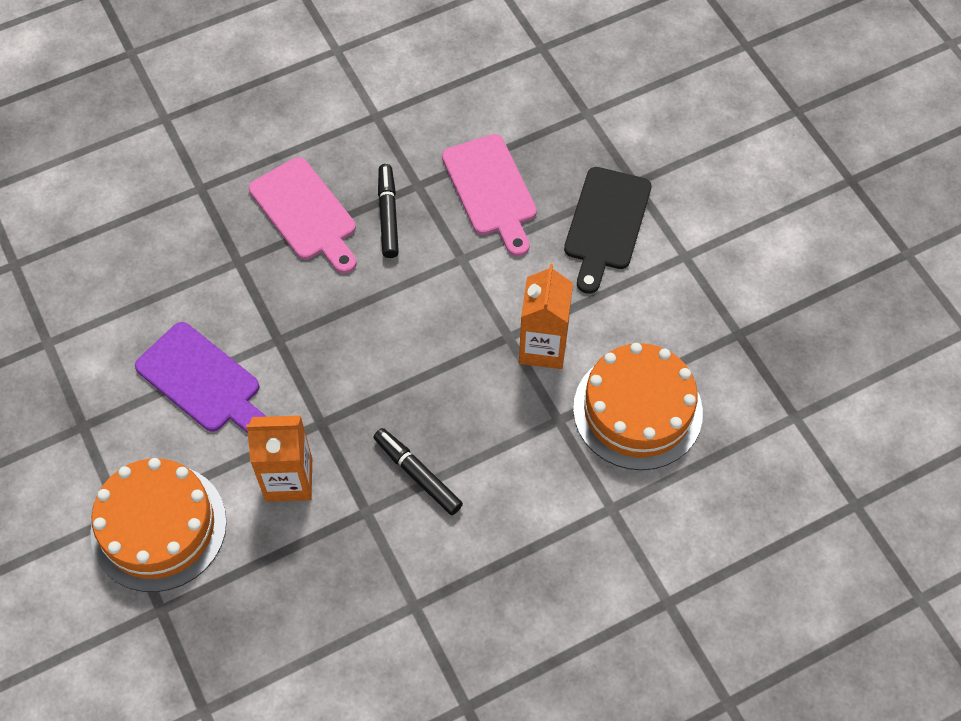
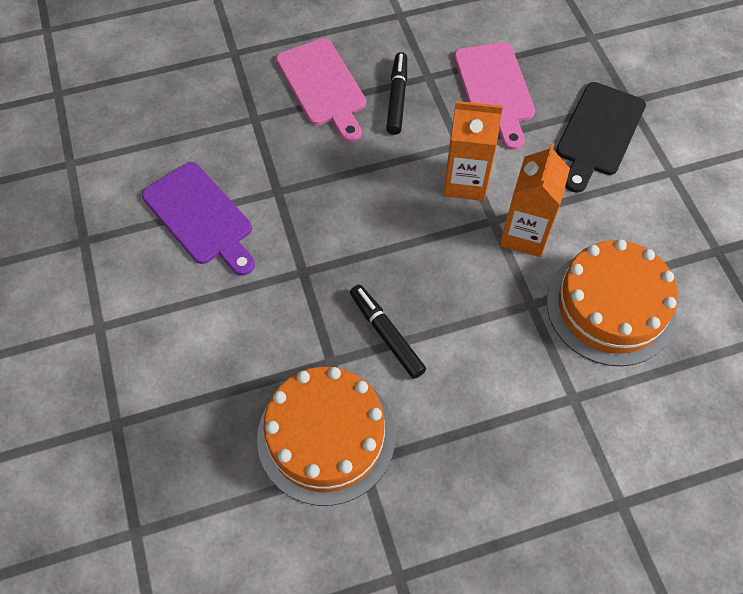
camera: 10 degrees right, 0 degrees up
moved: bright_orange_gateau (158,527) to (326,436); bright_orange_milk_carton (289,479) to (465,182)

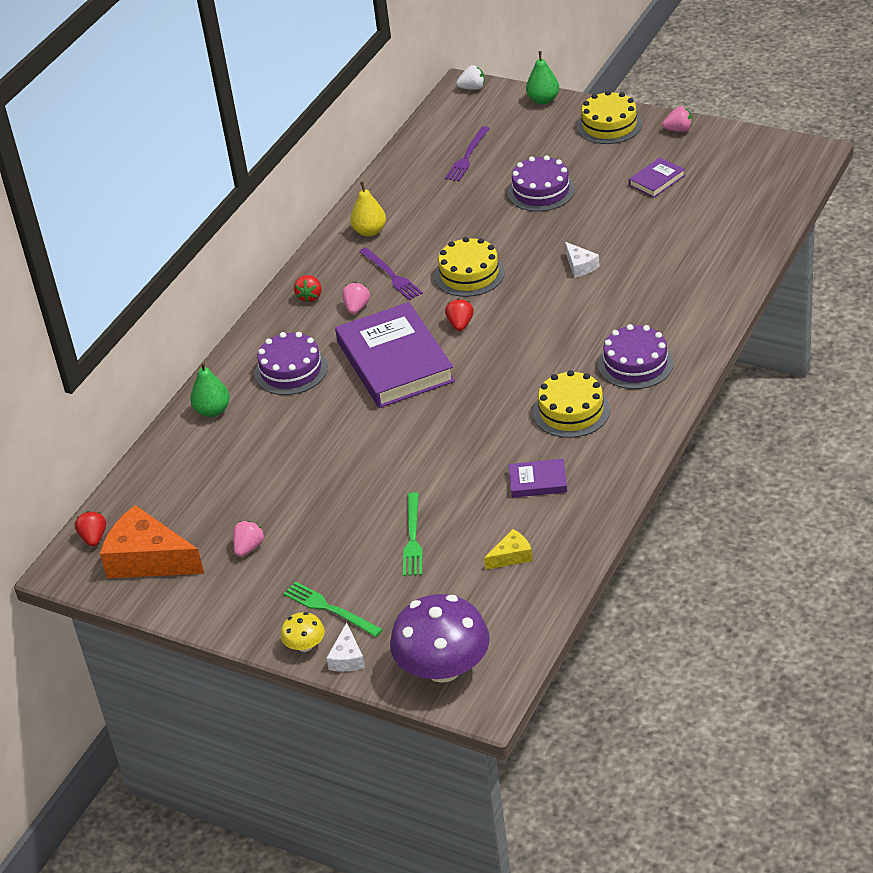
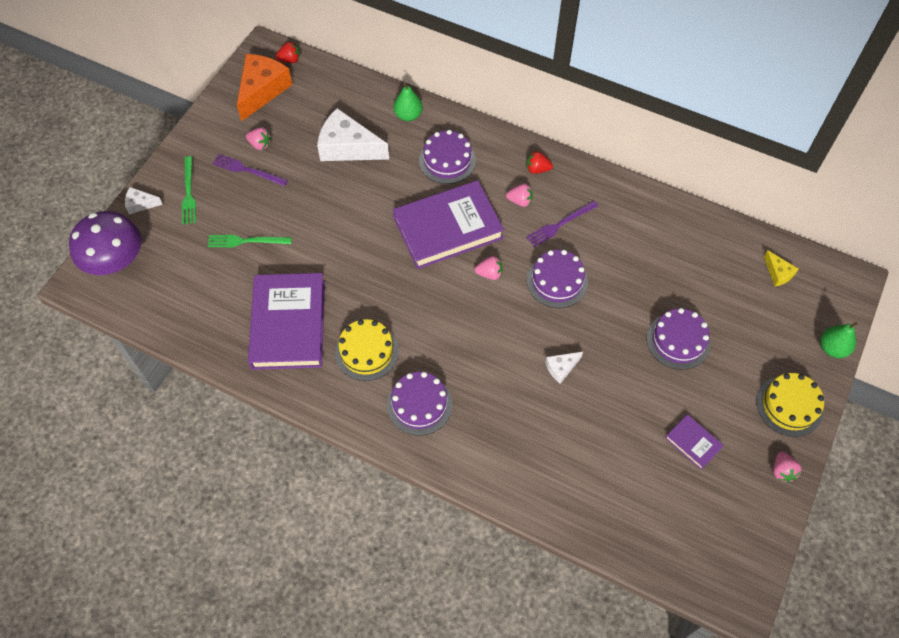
camera: 85 degrees right, 20 degrees up
removed: yellow_fungus (305,645); yellow_pear (370,231); white_toy_strawberry (472,88)
added: white_cheese (347,147)
moved: royal_purple_table_fork (467,156) to (247,170); yellow_cheese (511,556) to (778,273)
recoloured: yellow_gateau (469,274) to royal_purple_gateau (557,281); crimson_toy_strawberry (460,324) to rose-pink_toy_strawberry (489,274)
turned: green_table_fork (329,609) = (189,193) 135 degrees clockwise
resized: royal_purple_hardback (538,481) = (289,324) x2.25

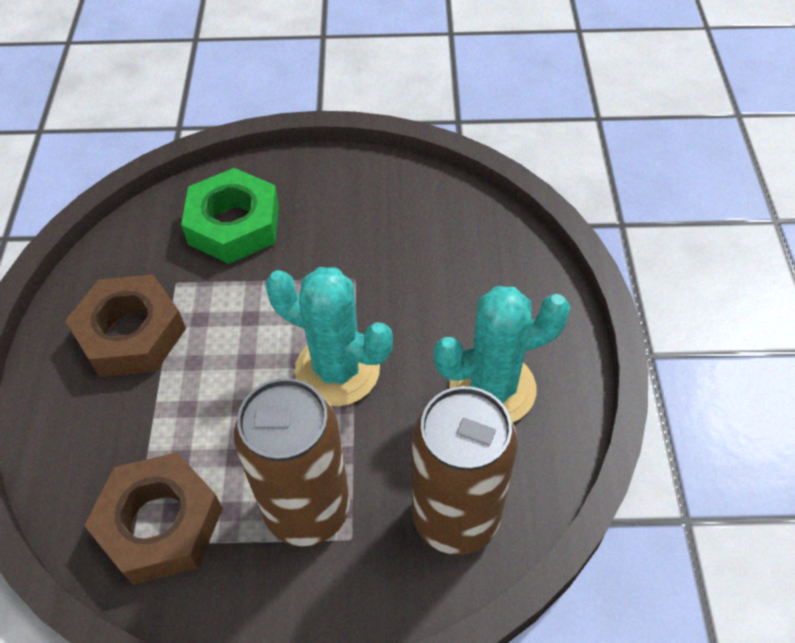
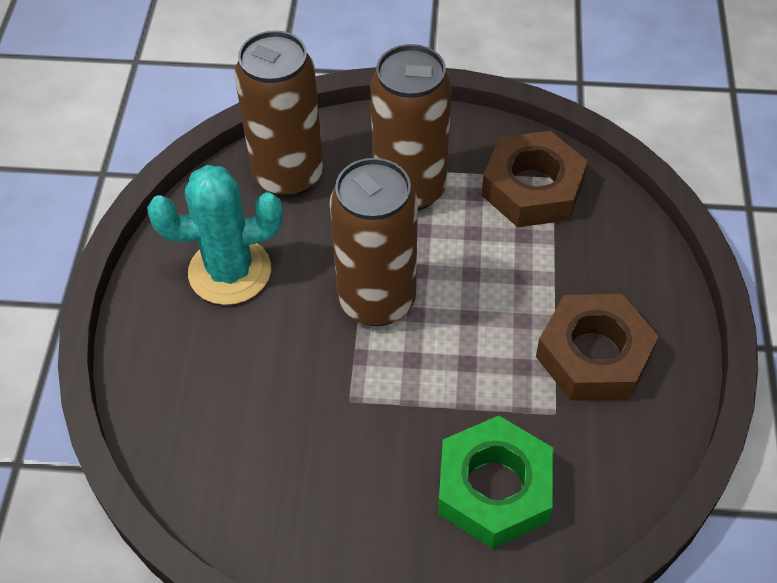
camera: 175 degrees left, 0 degrees up
replaced: aqua_cactus (337,370) to russet_tin (377,300)

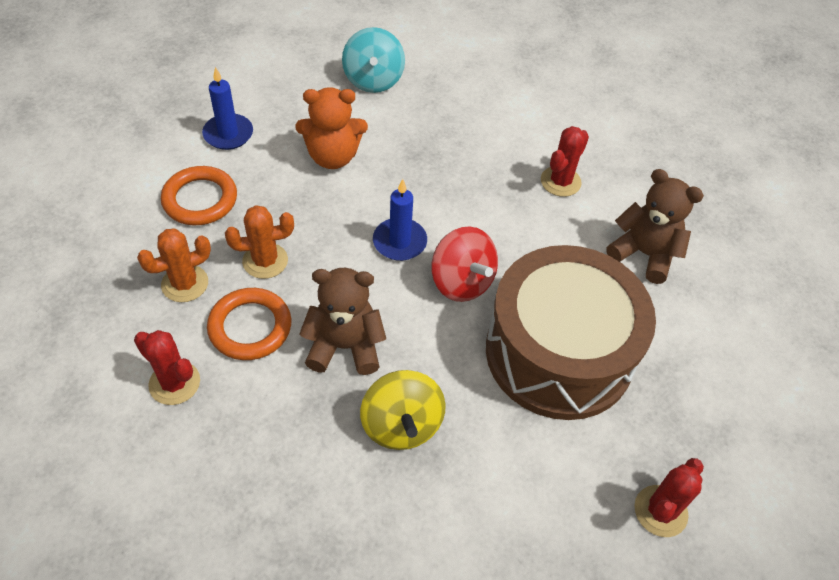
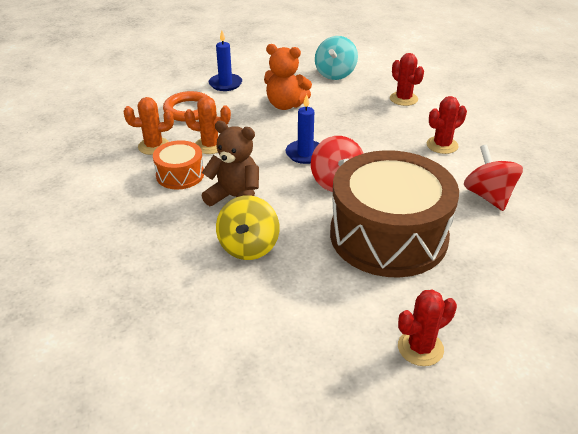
camera: 25 degrees right, 15 degrees down
moved: crimson_cactus (174,383) to (403,99)
replaced: bright_orange_ring (250,327) to bright_orange_snare_drum (180,175); russet_stuffed_bear (644,254) to crimson_whirligig (488,196)

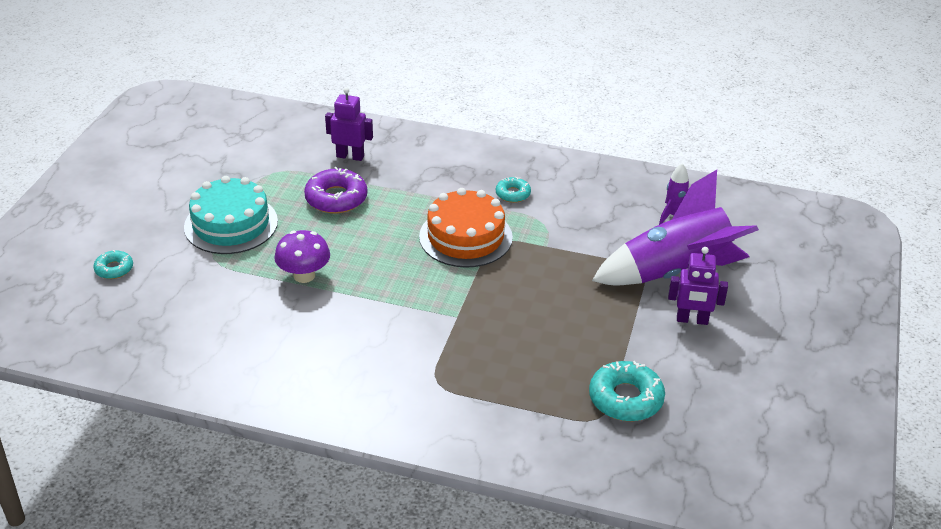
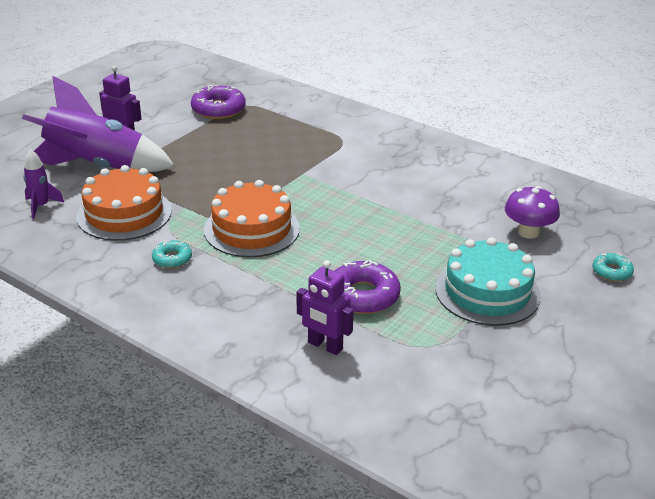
camera: 160 degrees left, 5 degrees down
added: bright_orange_gateau (124,213)
moved: royal_purple_fungus (304,275) to (528,232)
recoloured: aqua_glazed_donut (625,399) to royal_purple_glazed_donut (218,109)

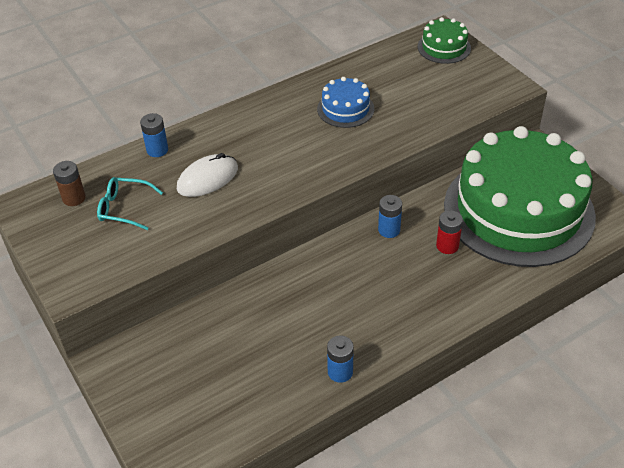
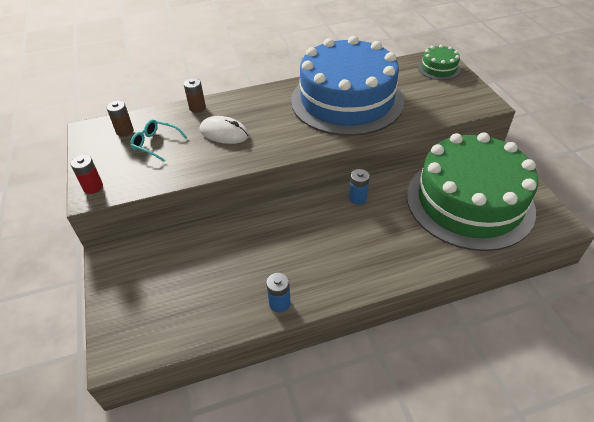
camera: 15 degrees right, 0 degrees up
moved: crimson_power_cell (447,246) to (93,187)
recoloured: cobalt_power_cell (157,150) to russet_power_cell (197,108)
turned: white_computer_mouse (207,178) = (224,133) 45 degrees clockwise
resized: cobalt_gateau (345,109) = (347,100) x2.50

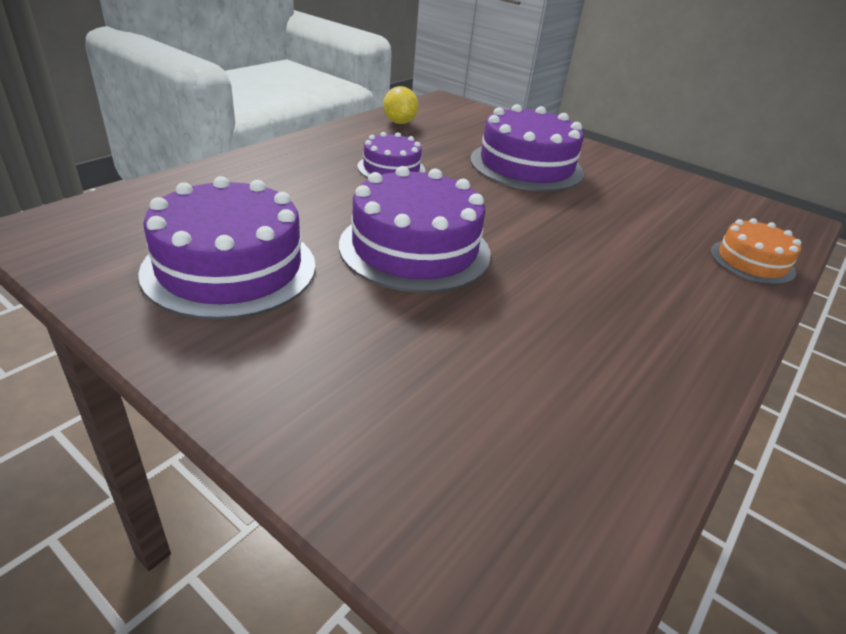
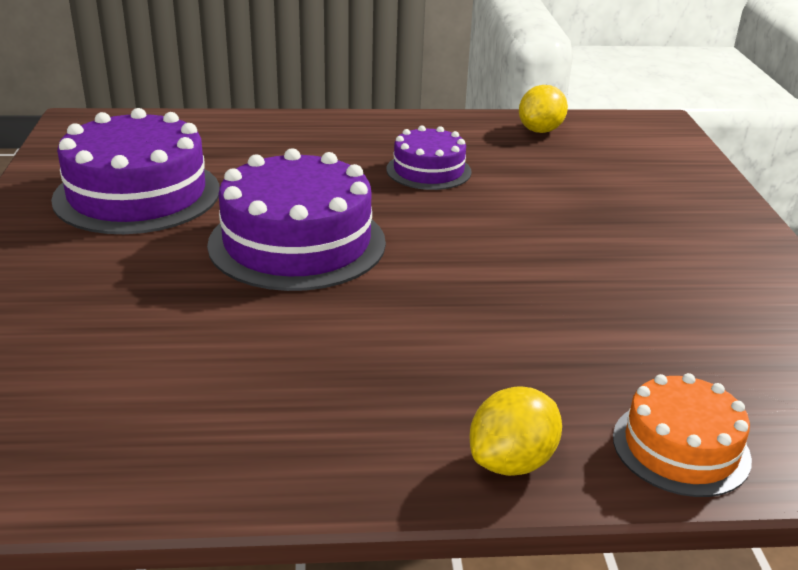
camera: 50 degrees right, 5 degrees down
removed: royal_purple_gateau (526,166)
added: yellow_toy_lemon (512,462)

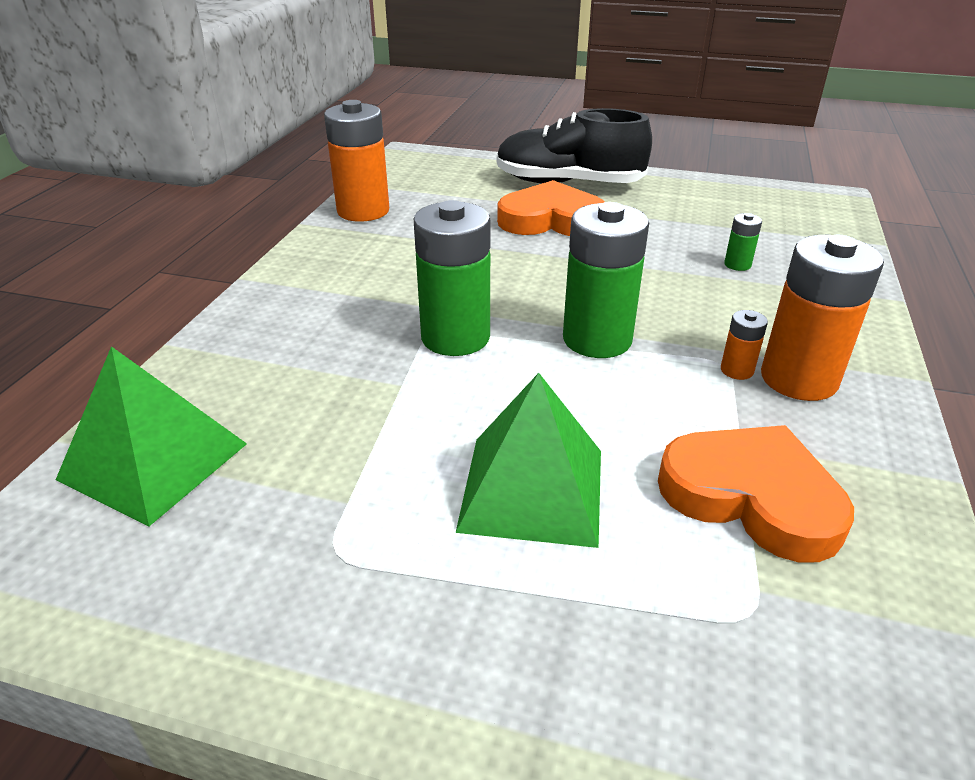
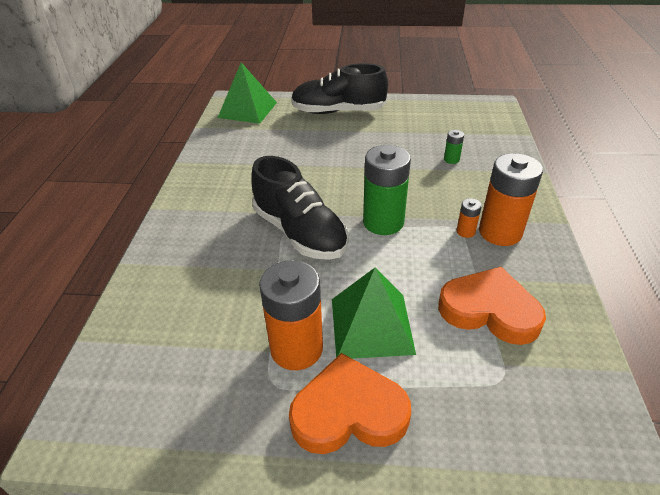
camera: 10 degrees left, 5 degrees up
moved: green_pyramid_shape (154,461) to (247,110); bright_orange_power_cell (363,211) to (296,349); bright_orange_love_heart (551,219) to (348,411)
replaced: green_power_cell (455,337) to ebony_shoe (300,233)

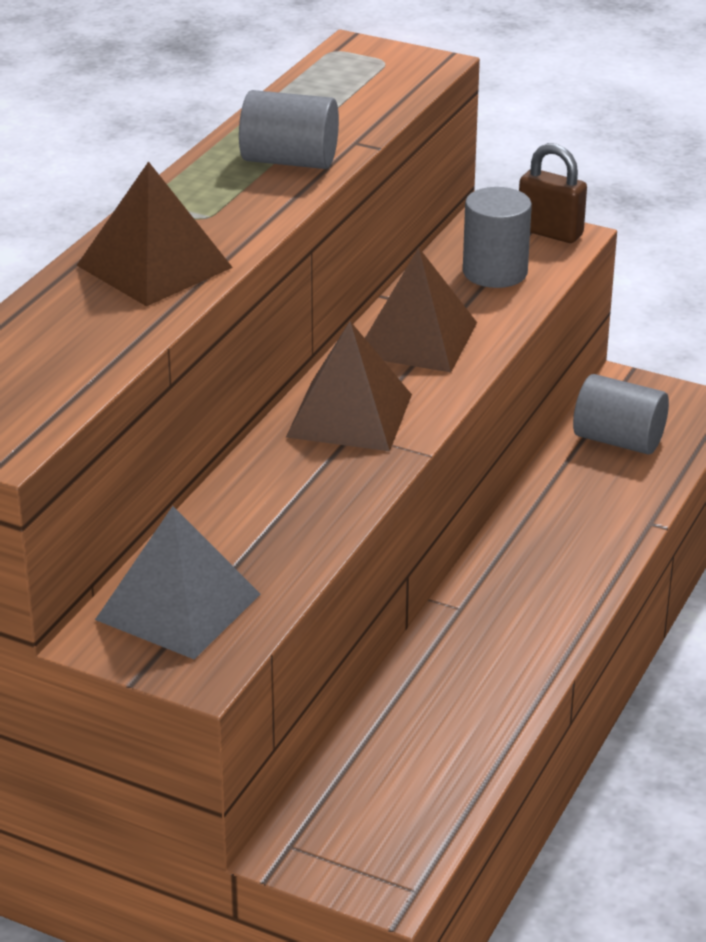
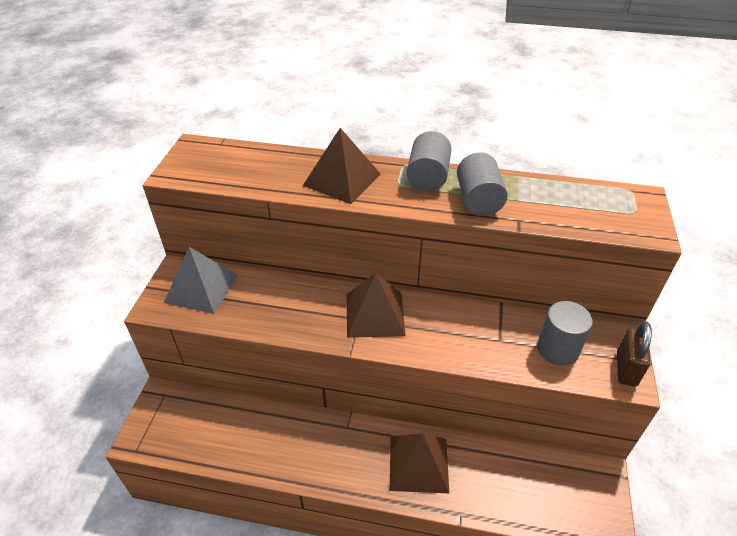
camera: 75 degrees right, 10 degrees up
moved: russet_pyramid_shape (416,338) to (418,463); grey_cylinder_shape (618,440) to (428,177)

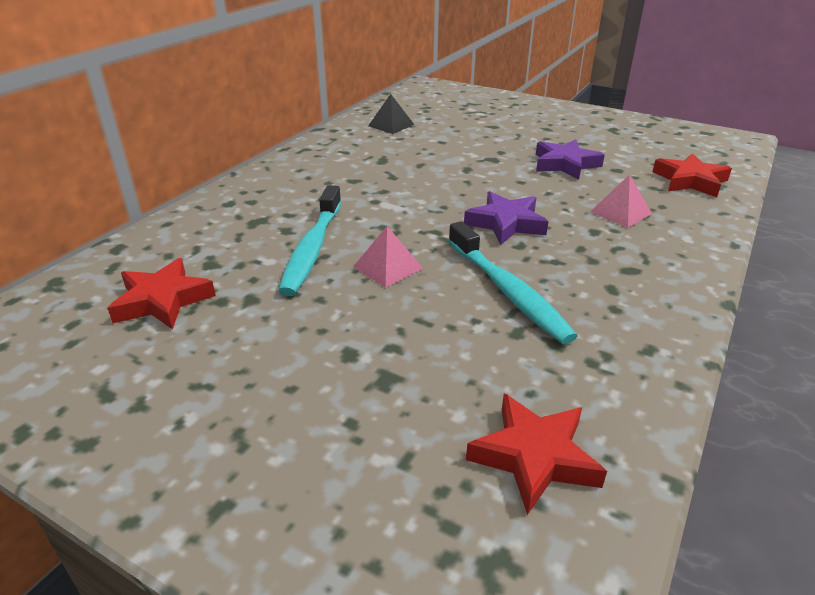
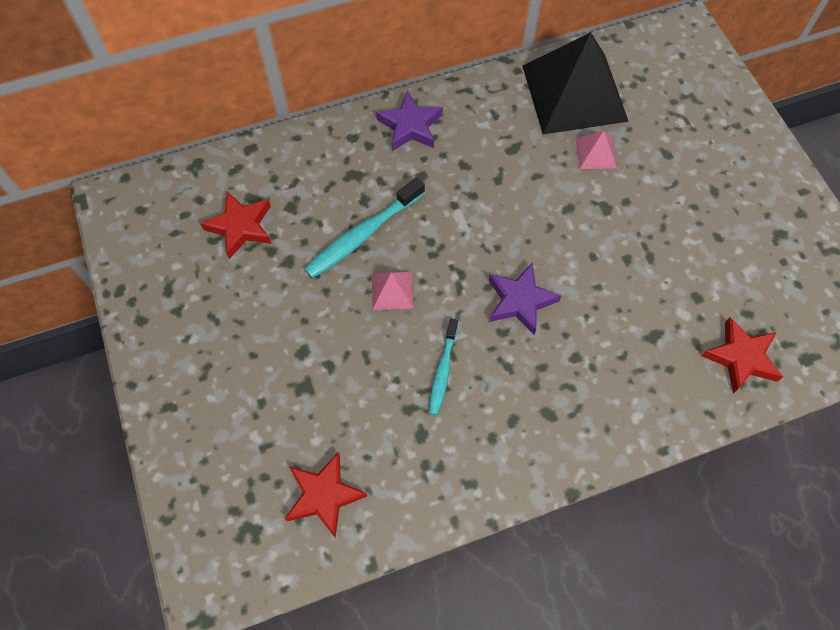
camera: 40 degrees right, 30 degrees up
moved: royal_purple_five-pointed_star (565,164) to (410,126); rose-pink_pyramid_shape (621,212) to (596,153)
resized: ebony_pyramid_shape (391,125) = (574,93) x2.41; aqua_dental_brush (508,291) = (442,371) x0.62

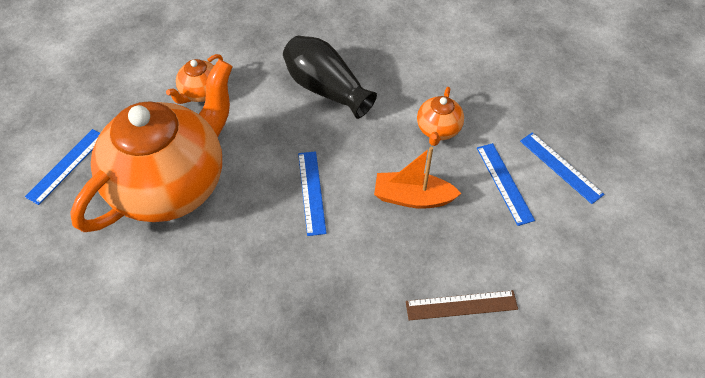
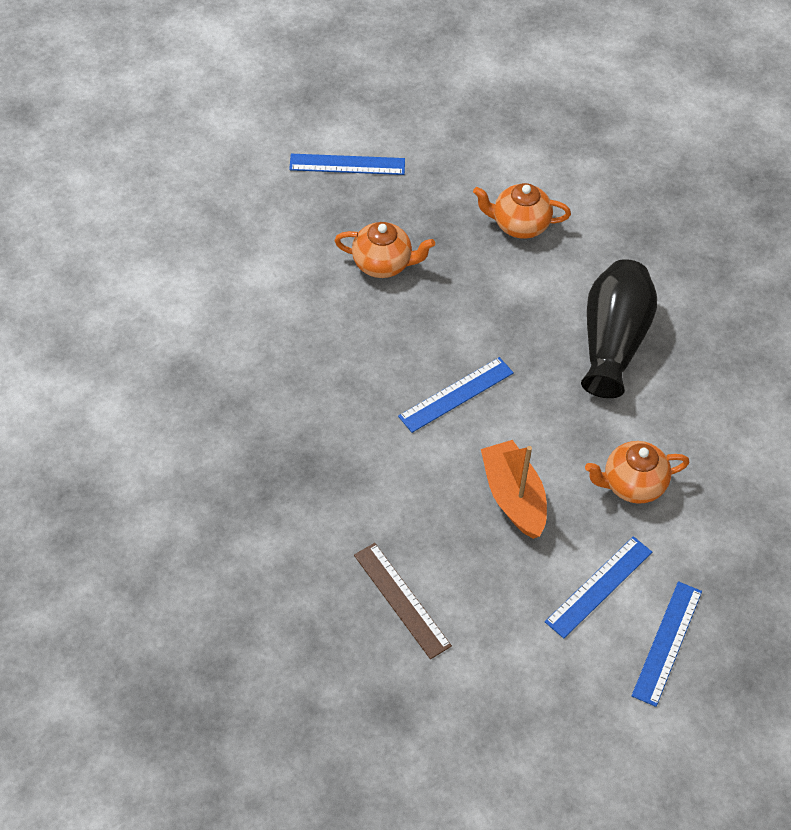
camera: 60 degrees right, 0 degrees up
resized: bright_orange_teapot (172,184) = (383,264) x0.41

